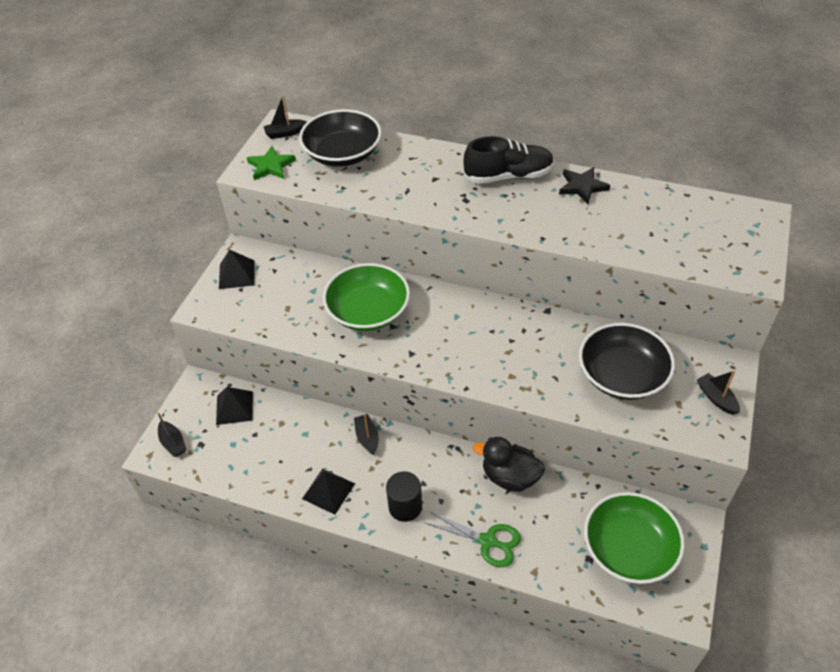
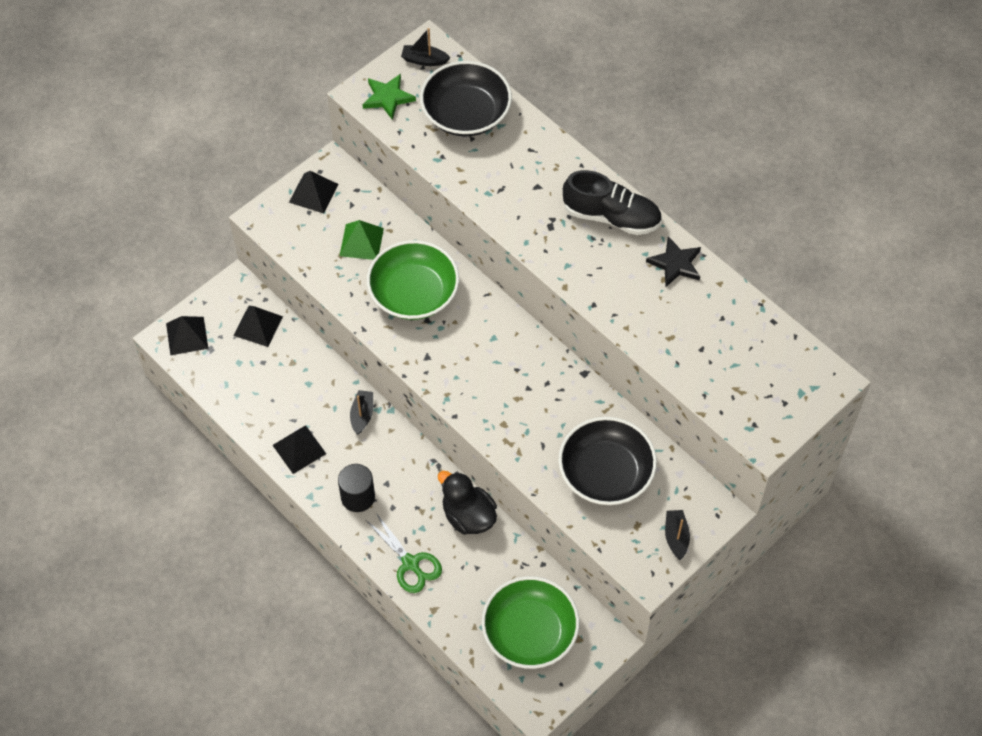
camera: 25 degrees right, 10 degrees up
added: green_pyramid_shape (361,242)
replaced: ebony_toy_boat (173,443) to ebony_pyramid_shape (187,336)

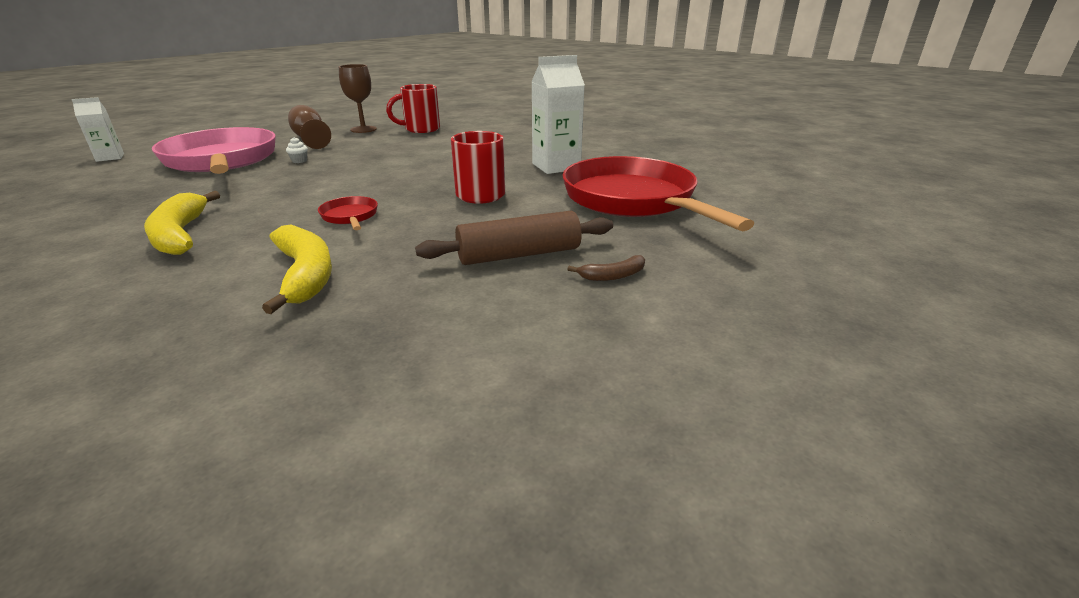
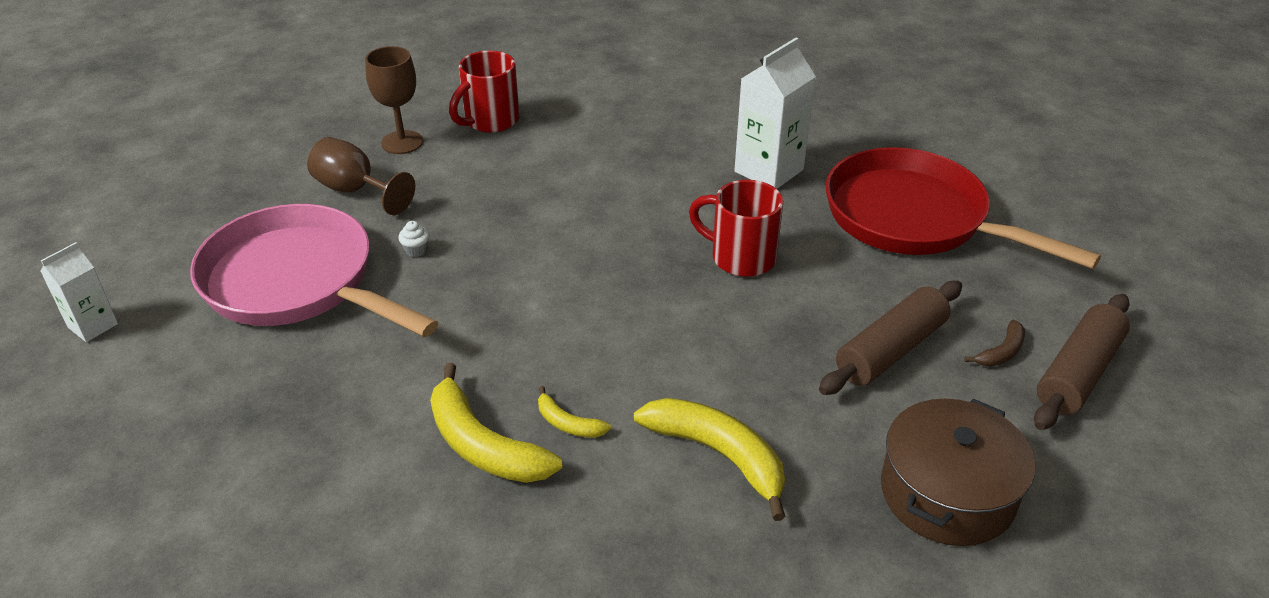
camera: 25 degrees left, 10 degrees up
removed: crimson_skillet (350,217)
added: yellow_toy_banana (568,424); russet_pot (947,493); russet_rolling_pin (1078,373)

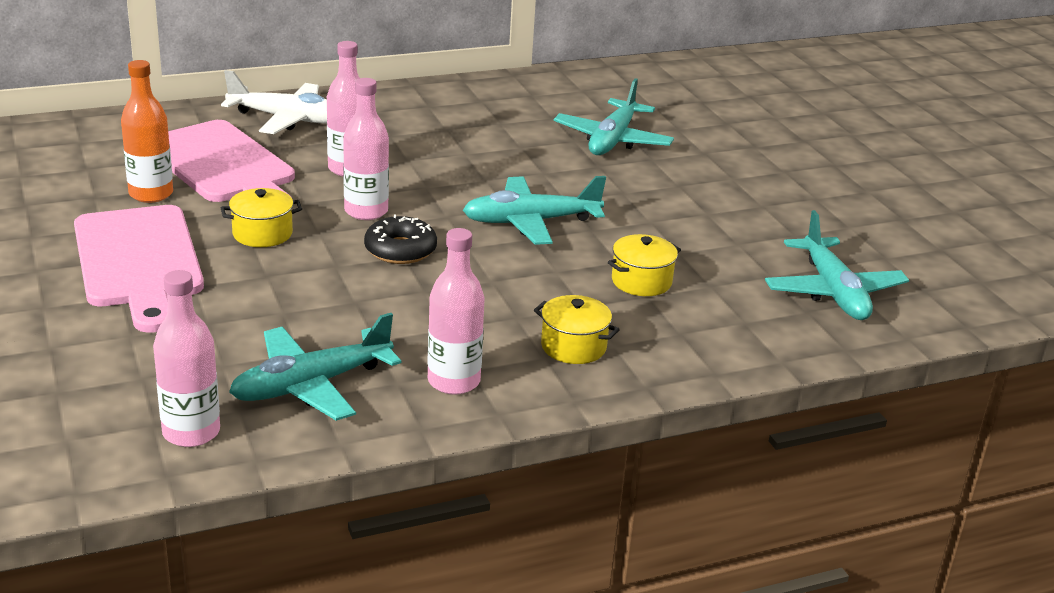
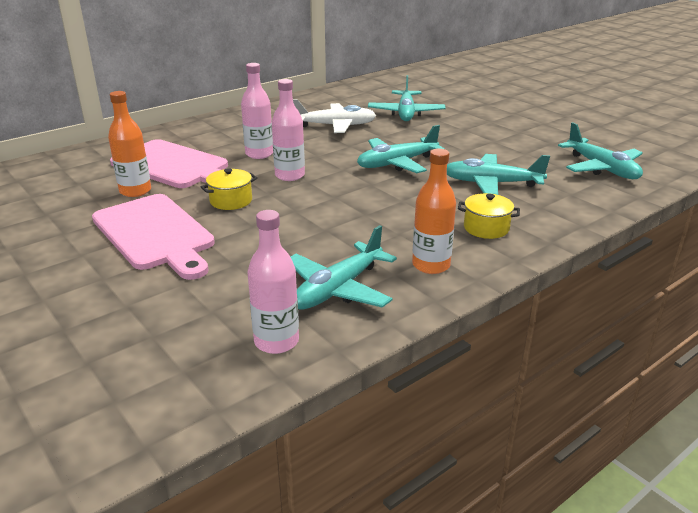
camera: 15 degrees left, 0 degrees up
removed: ebony_glazed_donut (400,250)
moved: white_toy_plane (288,119) to (335,126)
replaced: yellow_pot (641,281) to aqua_toy_plane (491,183)
recoloured: rose-pink_drink_bottle (454,381) to bright_orange_drink_bottle (431,265)

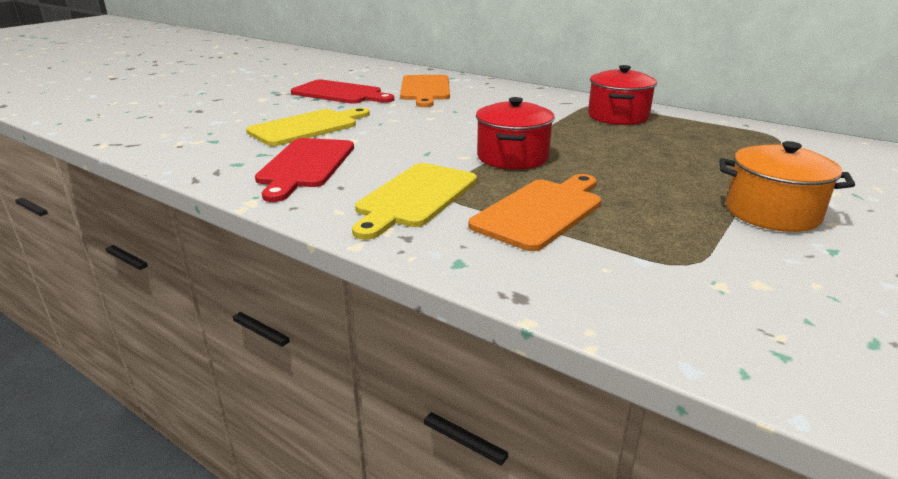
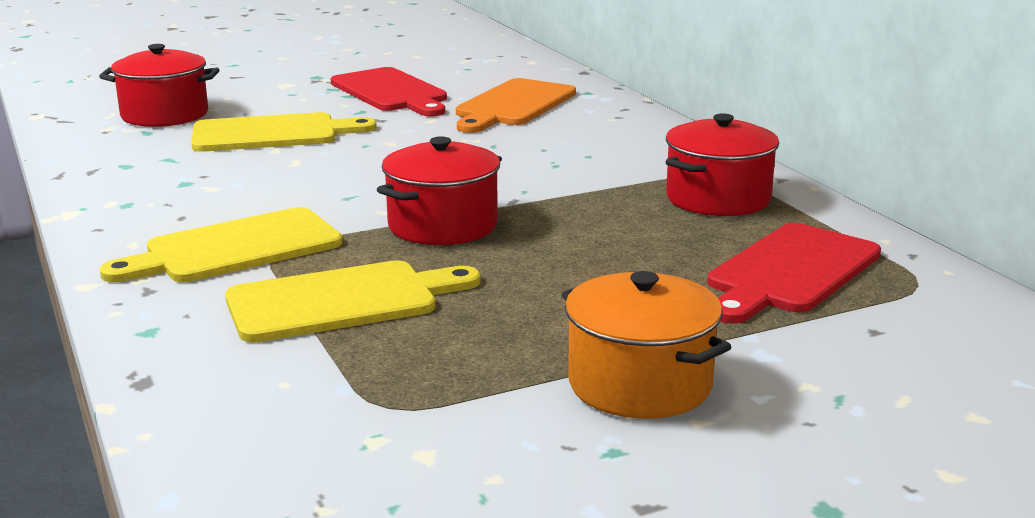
camera: 30 degrees right, 5 degrees down
added: crimson_pot (165,115)
moved: crimson_bread_board (305,165) to (790,272)
recoloured: bright_orange_bread_board (541,211) to yellow_bread_board (342,301)

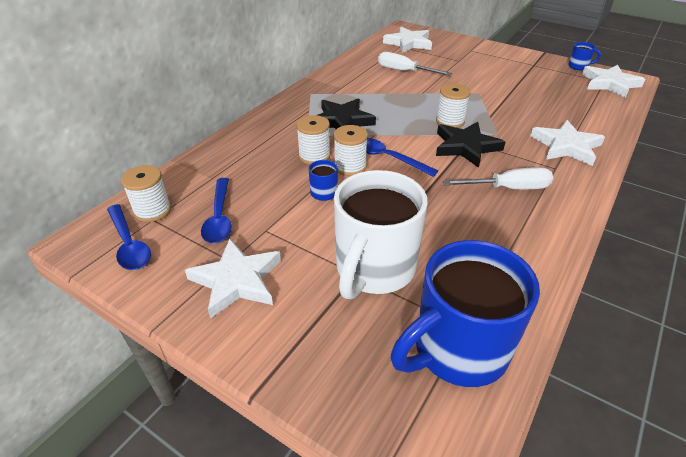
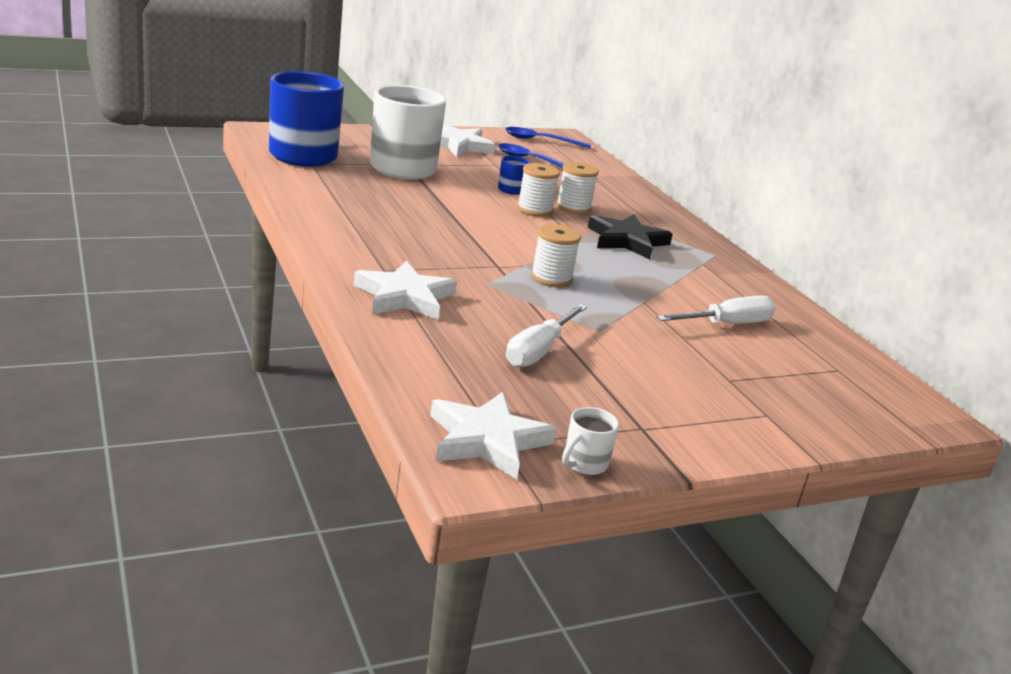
camera: 120 degrees right, 15 degrees down
removed: white_spool (152,210); cobalt_teaspoon (387,158); white_five-pointed_star (408,43); ebony_five-pointed_star (465,147)
moved: white_flat_screwdriver (508,188) to (539,351)
recoloured: cobalt_mug (579,66) to white_mug (584,464)

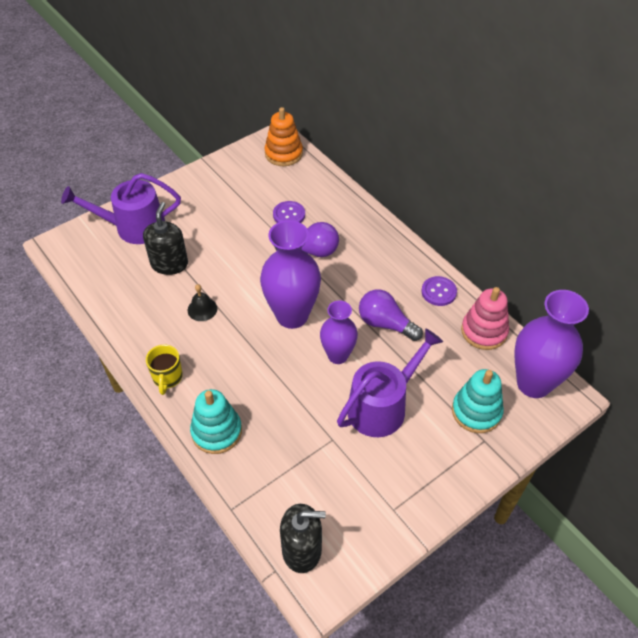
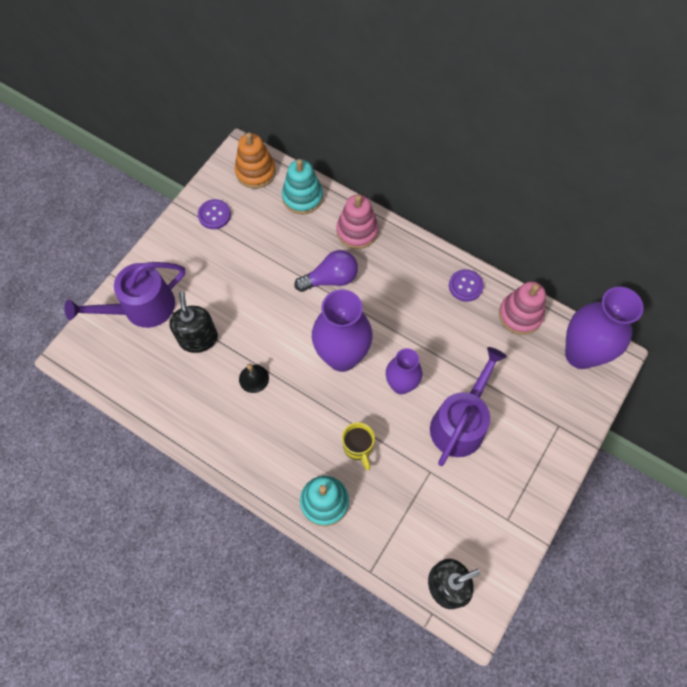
camera: 20 degrees left, 15 degrees up
removed: royal_purple_light_bulb (385,324)
added: rose-pink_stacking_rings (357,231)
moved: yellow_mug (167,378) to (358,447); royal_purple_shirt_button (289,215) to (214,215); aqua_stacking_rings (476,412) to (302,197)

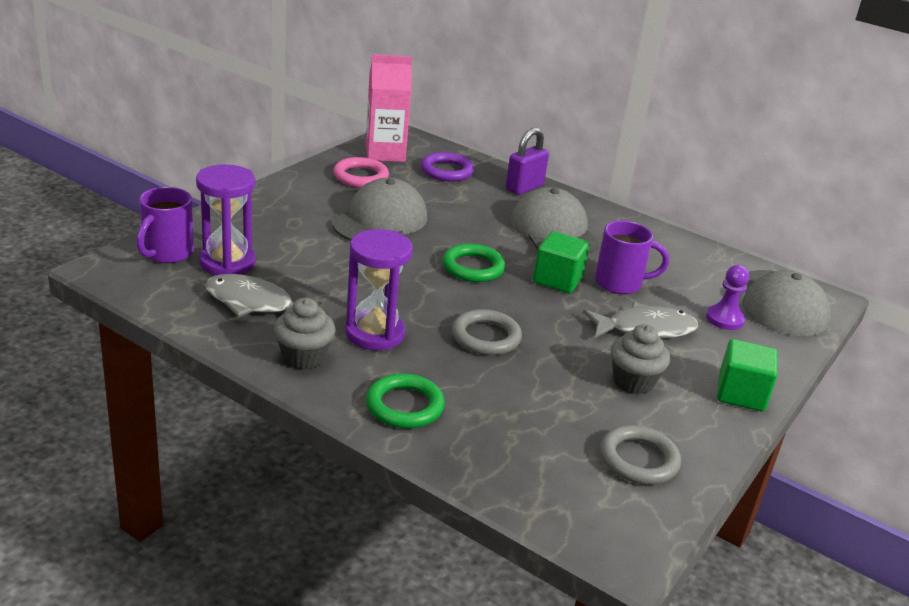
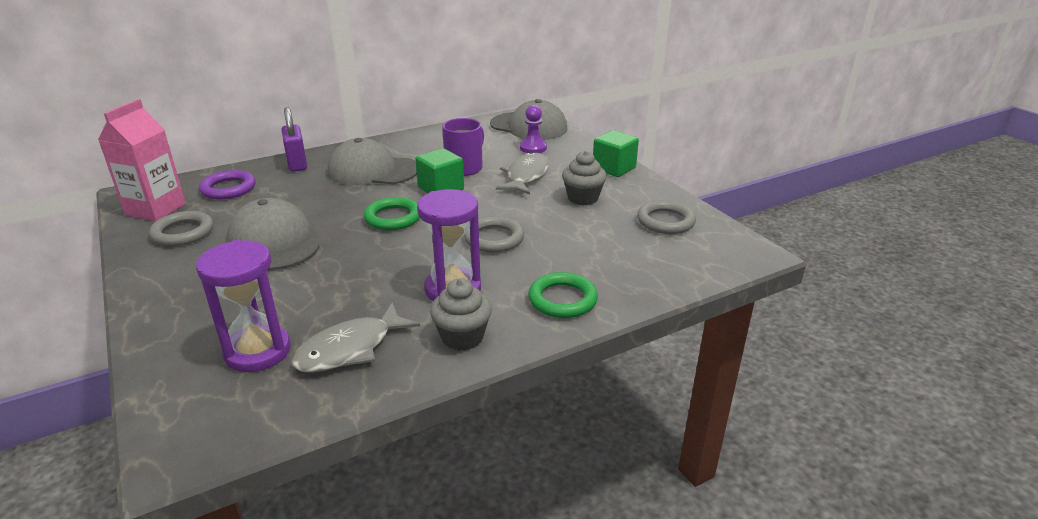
camera: 60 degrees left, 0 degrees up
removed: royal_purple_mug (167,253)
recoloured: rose-pink_ring (361,177) to grey_ring (183,233)

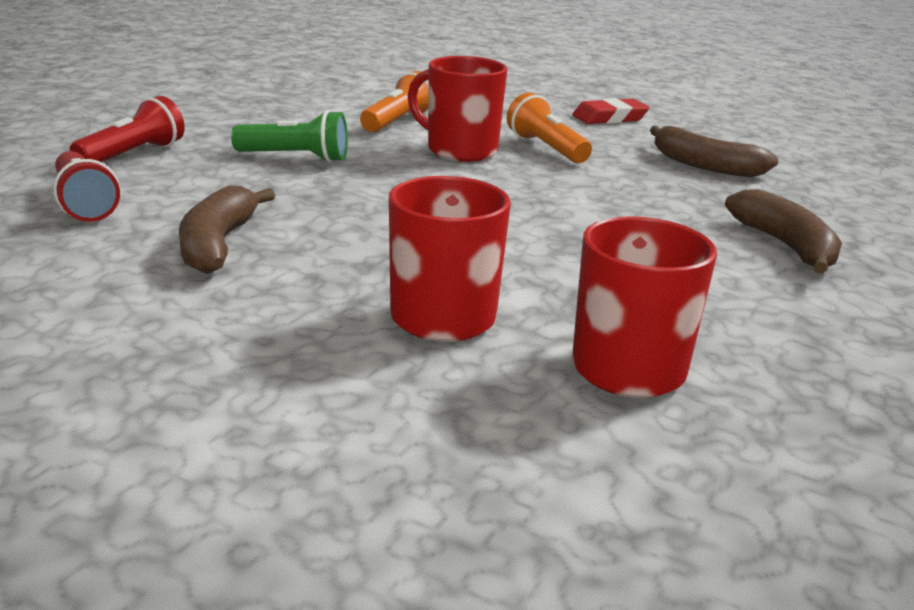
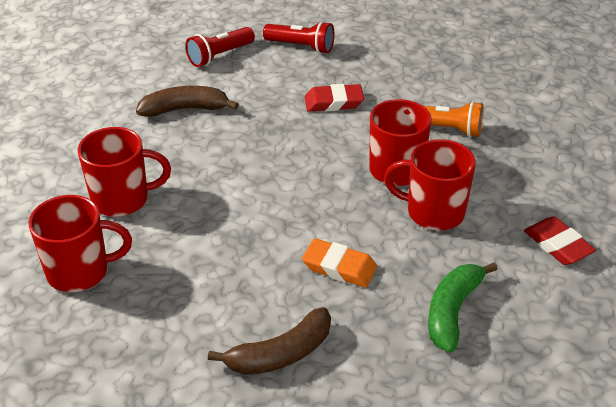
camera: 80 degrees right, 15 degrees up
added: bright_orange_gum_eraser (339,267)
replaced: green_pocket_torch (295,157) to crimson_gum_eraser (334,102); bright_orange_pocket_torch (546,148) to crimson_mug (433,212)
recoloured: russet_toy_banana (704,165) to green_toy_banana (452,311)

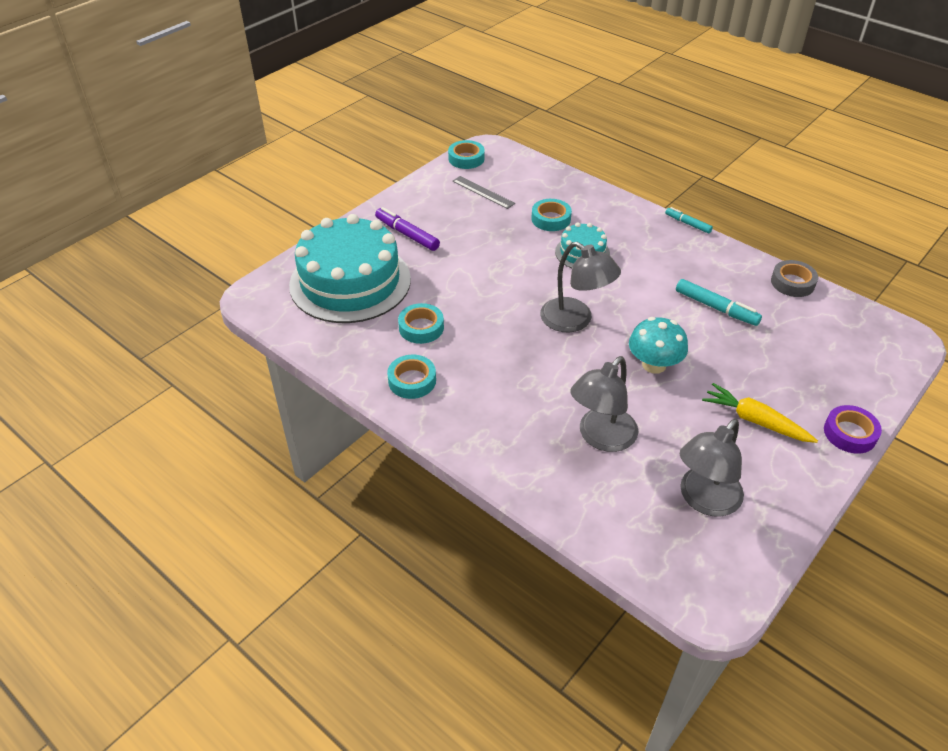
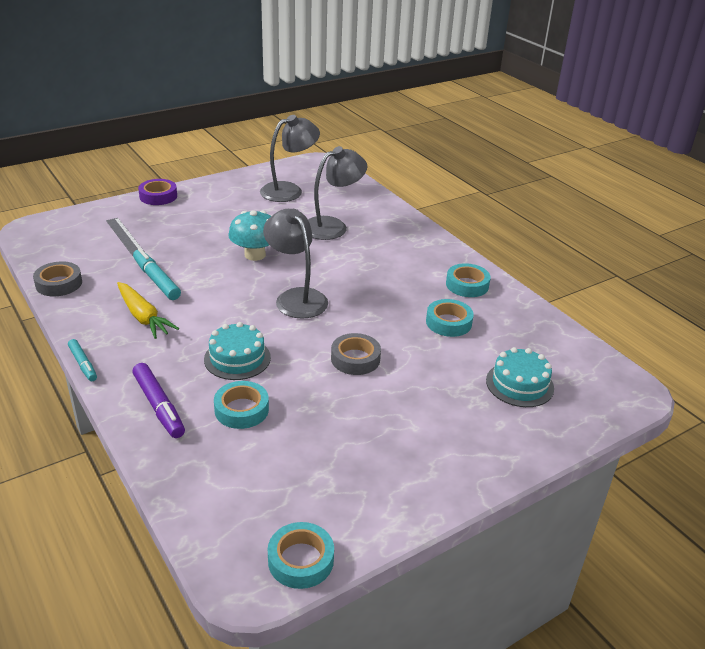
camera: 165 degrees left, 10 degrees down
added: grey_sticky_tape (355,359)
moved: royal_purple_marker (407,234) to (159,406); grey_measuring_stick (483,192) to (125,236); yellow_carrot (755,421) to (143,317)
resized: aqua_gateau (350,282) = (519,384) x0.47

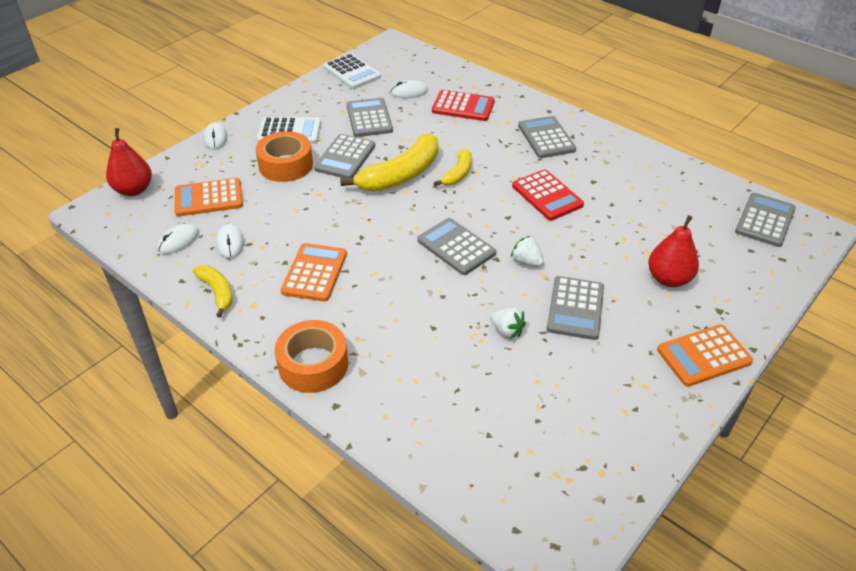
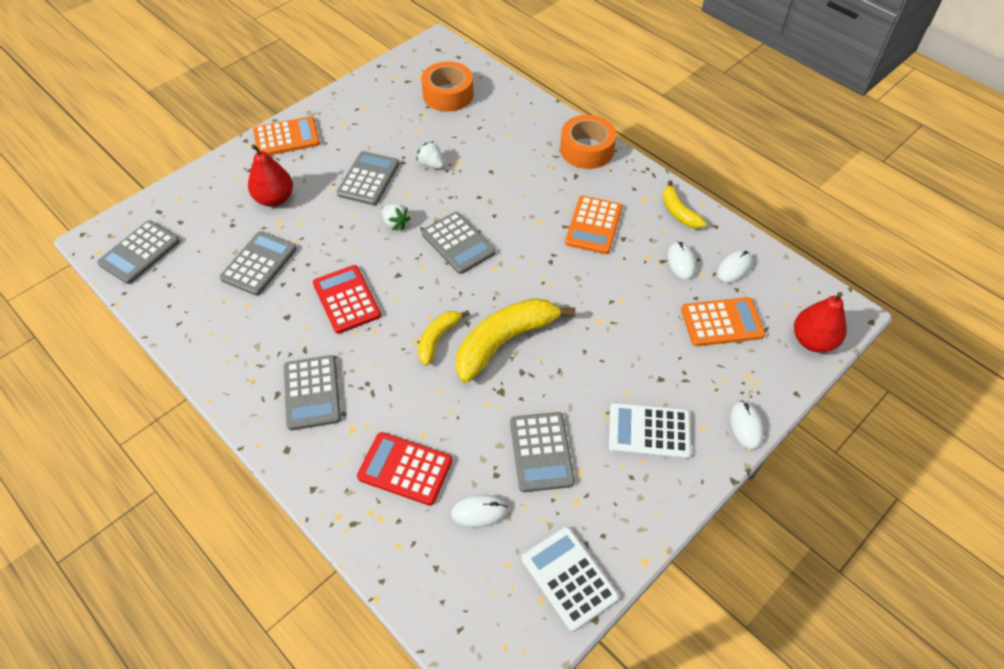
camera: 175 degrees left, 10 degrees up
moved: bright_orange_sticky_tape (286,165) to (448,94); grey_adding_machine (345,157) to (259,264)

